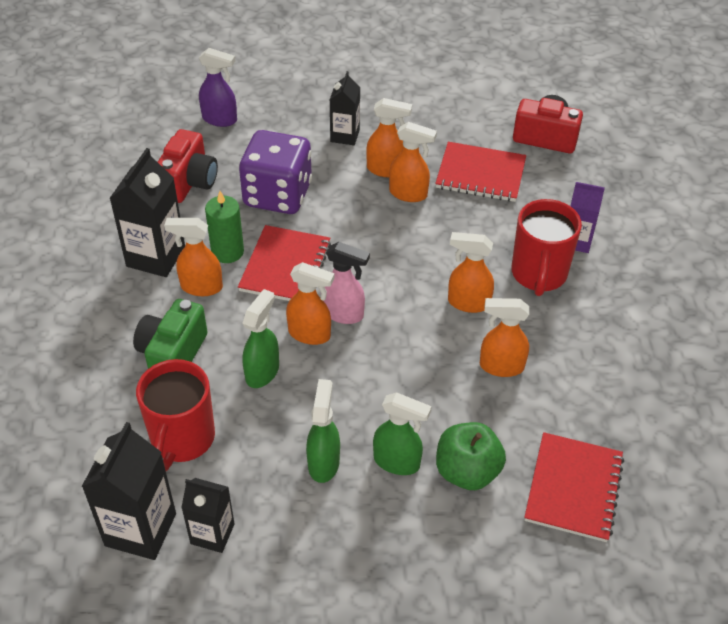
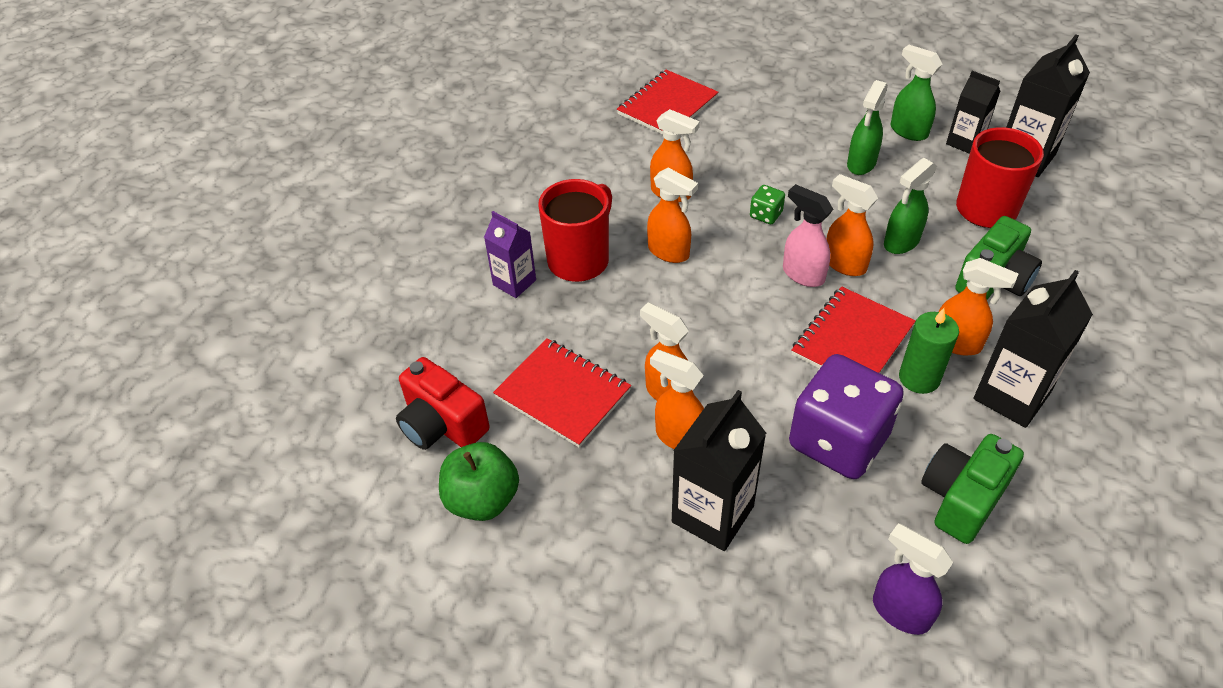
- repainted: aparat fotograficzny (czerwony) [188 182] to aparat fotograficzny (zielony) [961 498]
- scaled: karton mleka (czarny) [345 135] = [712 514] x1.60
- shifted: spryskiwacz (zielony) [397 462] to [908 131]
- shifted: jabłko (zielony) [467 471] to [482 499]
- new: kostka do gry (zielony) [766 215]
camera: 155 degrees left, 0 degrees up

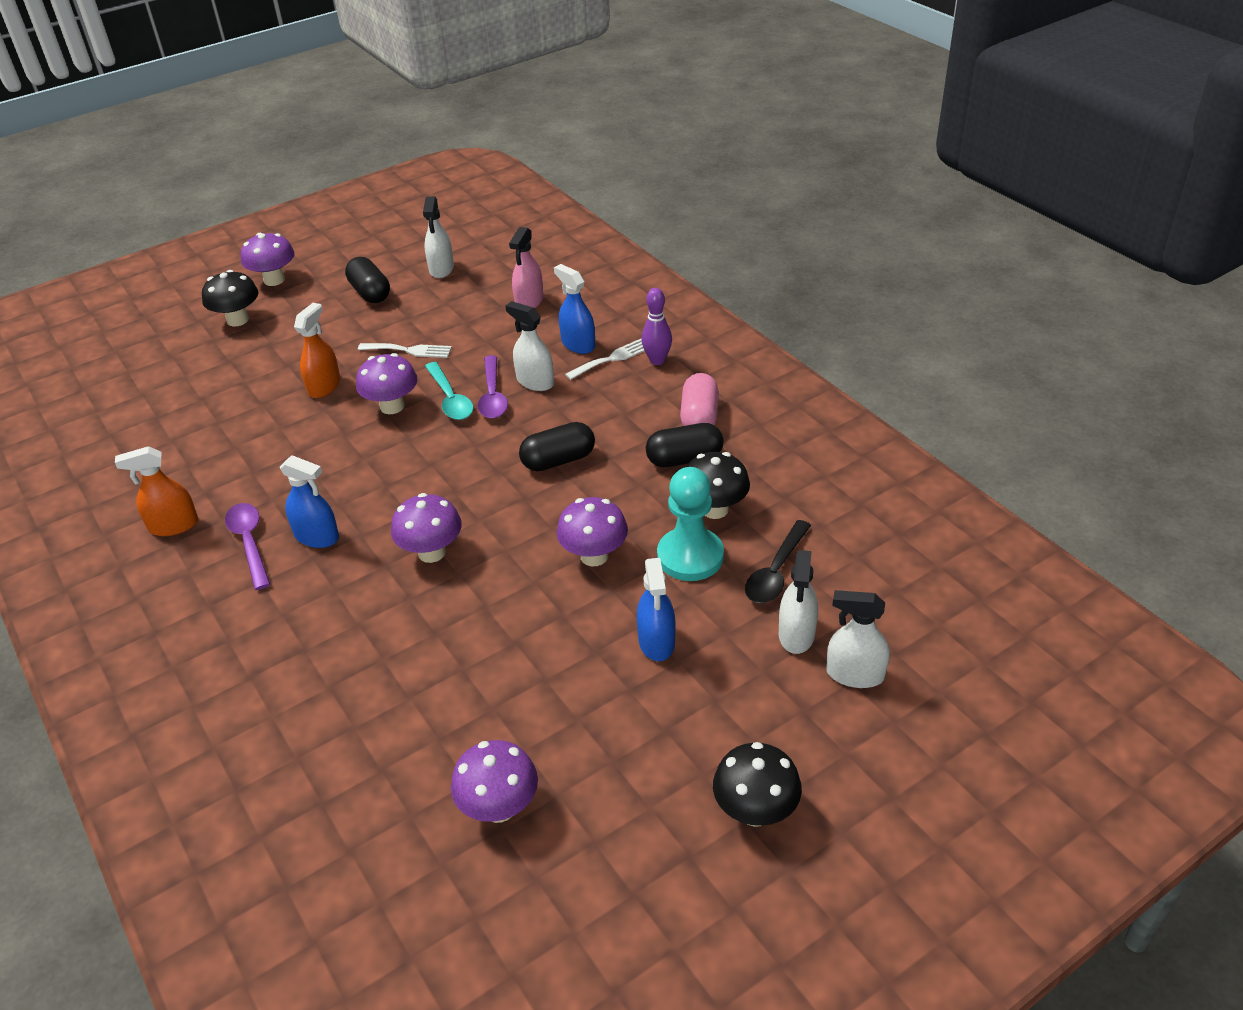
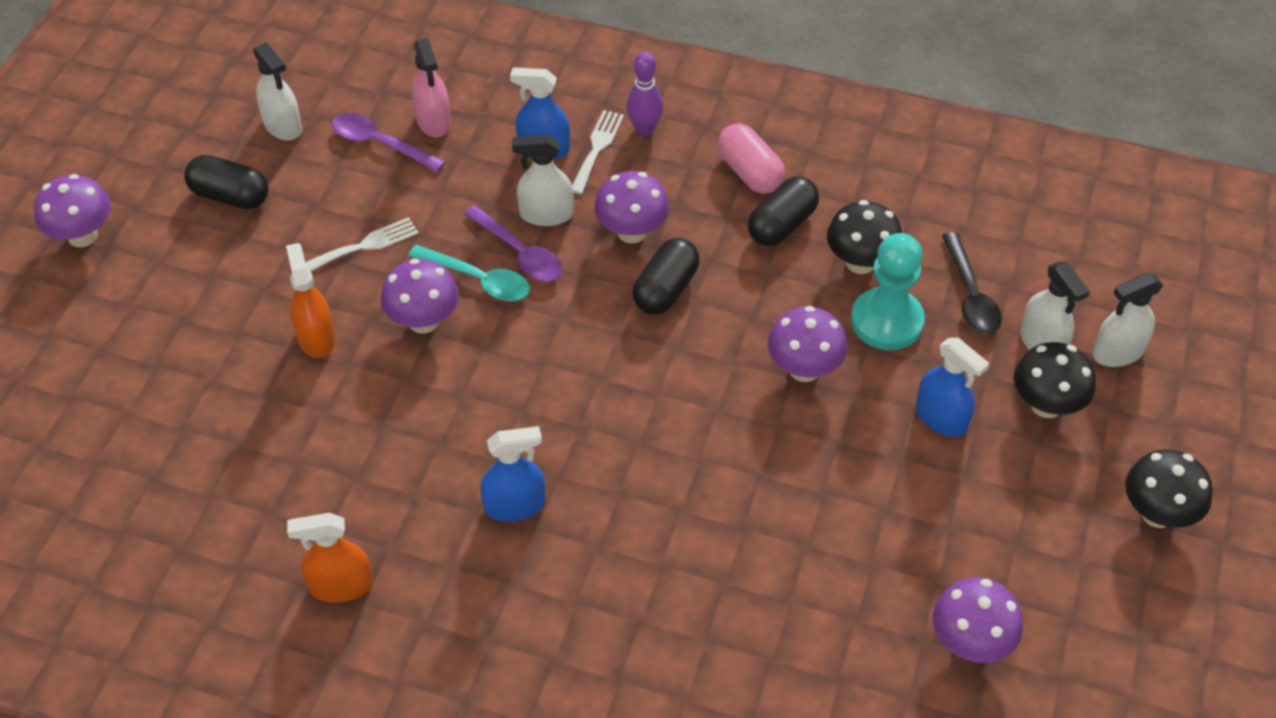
- rotated: spryskiwacz (pomarańczowy) [173 525] = [341 586] 45 degrees clockwise
- shifted: grzyb (czarny) [238 320] to [1046 405]
- shifted: łyżka (fioletowy) [249 543] to [380 144]
- shifted: grzyb (fioletowy) [431 552] to [631 232]
camera: 40 degrees left, 10 degrees up

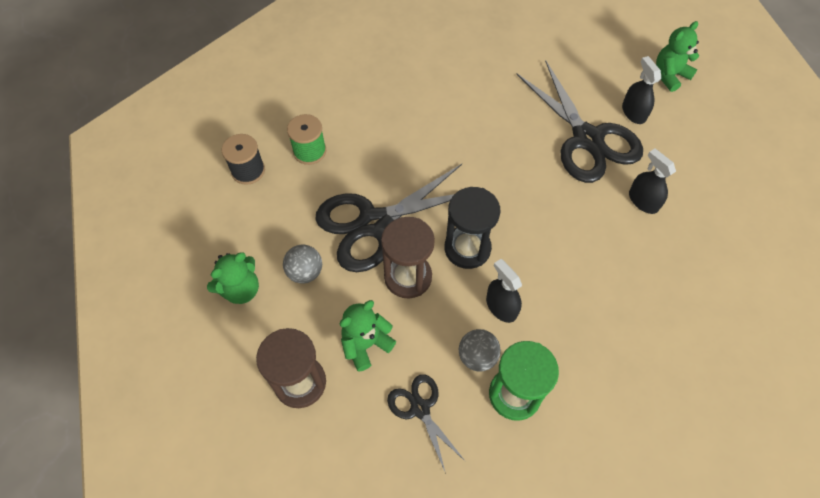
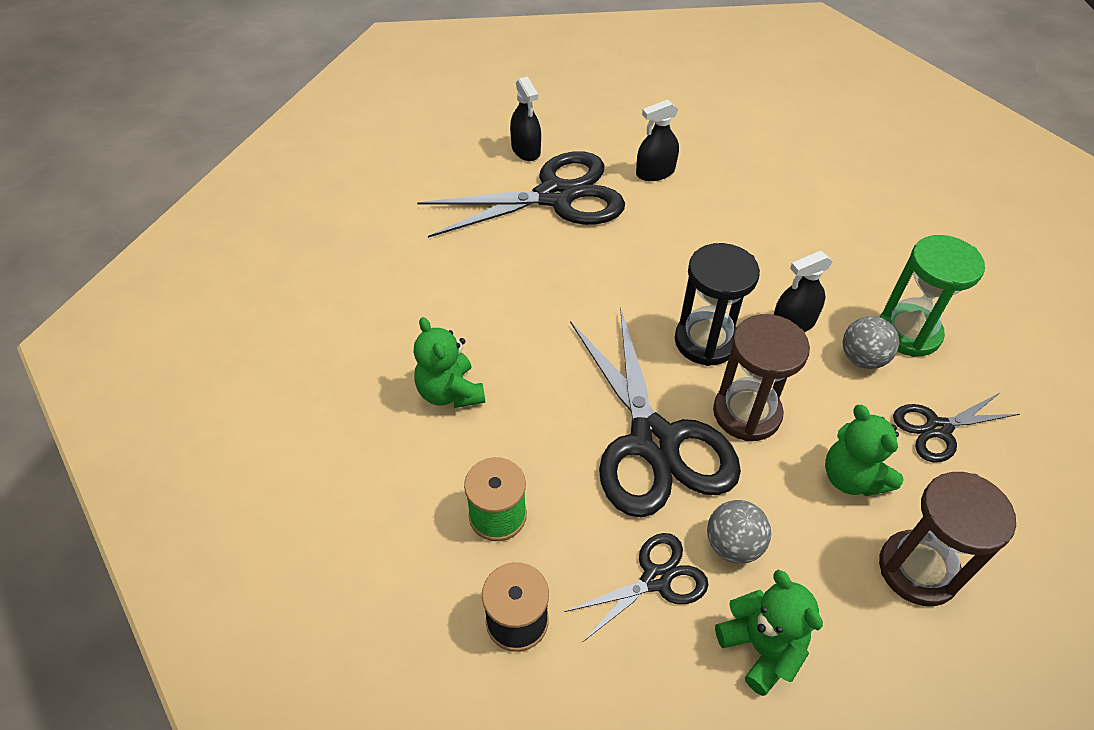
- rotated: spryskiwacz (czarny) [633 112] = [526 150] 105 degrees counterclockwise
- shifted: miś (zielony) [670 75] to [450 392]
- new: nożyczki (czarny) [656 579]
camera: 80 degrees left, 10 degrees down

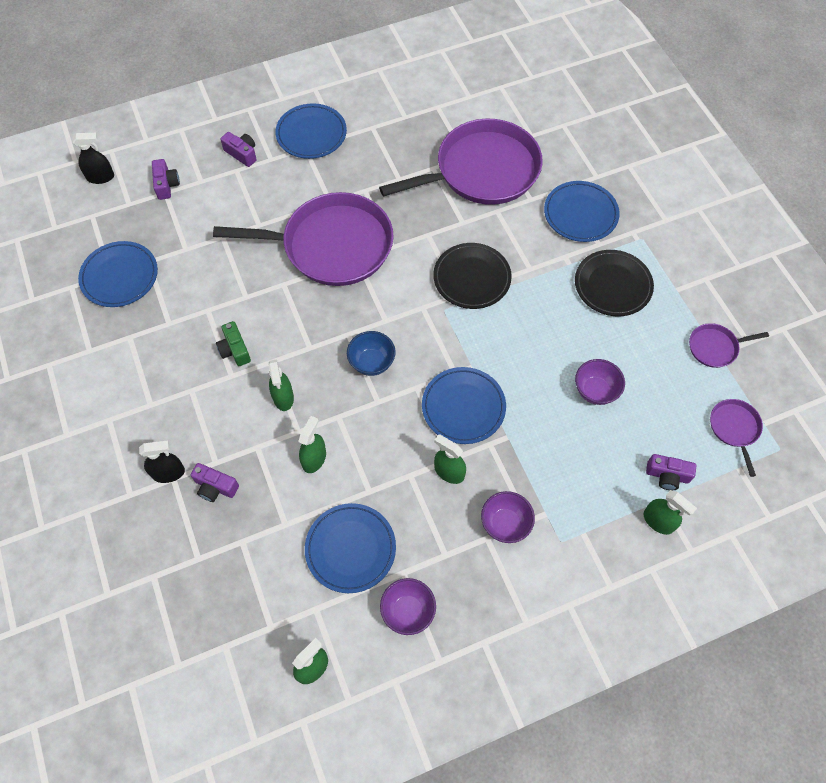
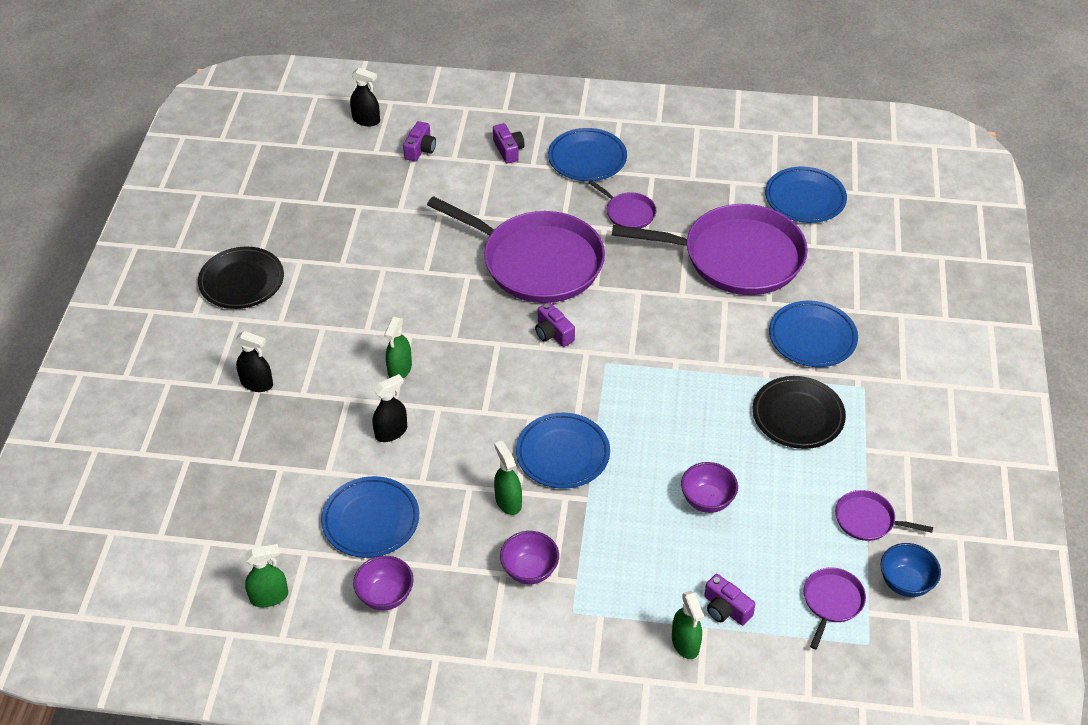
- shifted: talerz (niebieski) [120 276] to [805 198]
- shifted: aparat fotograficzny (fioletowy) [215 487] to [553 333]
- gone: aparat fotograficzny (zielony) [235 350]
- repainted: spryskiwacz (zielony) [314 459] to spryskiwacz (czarny) [391 432]
- shifted: miska (niebieski) [372 363] to [905 583]
- shifted: talerz (czarny) [472 278] to [241 281]
- new: patelnia (fioletowy) [628 213]
camera: 30 degrees right, 15 degrees down

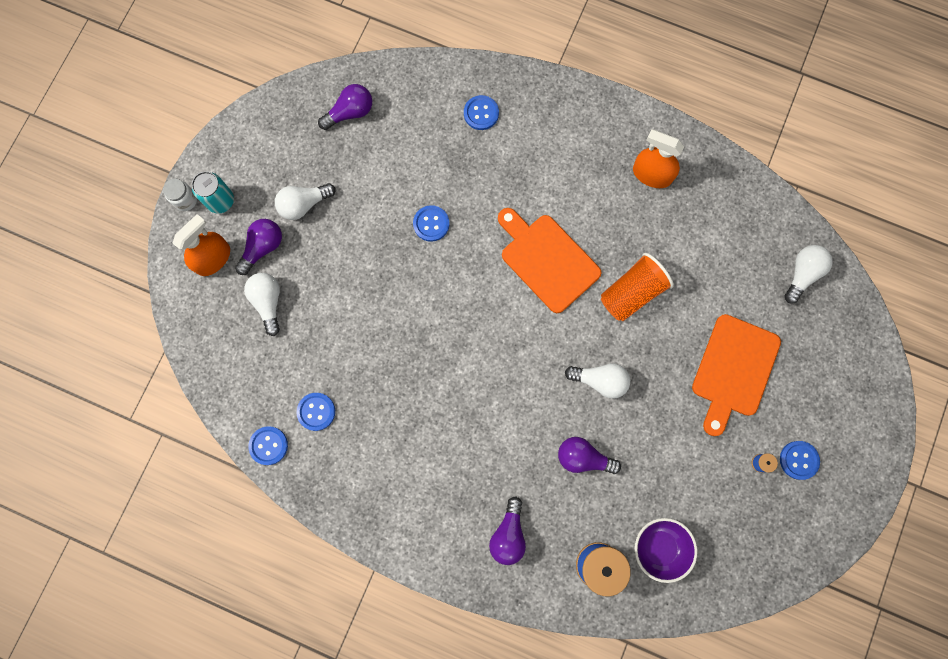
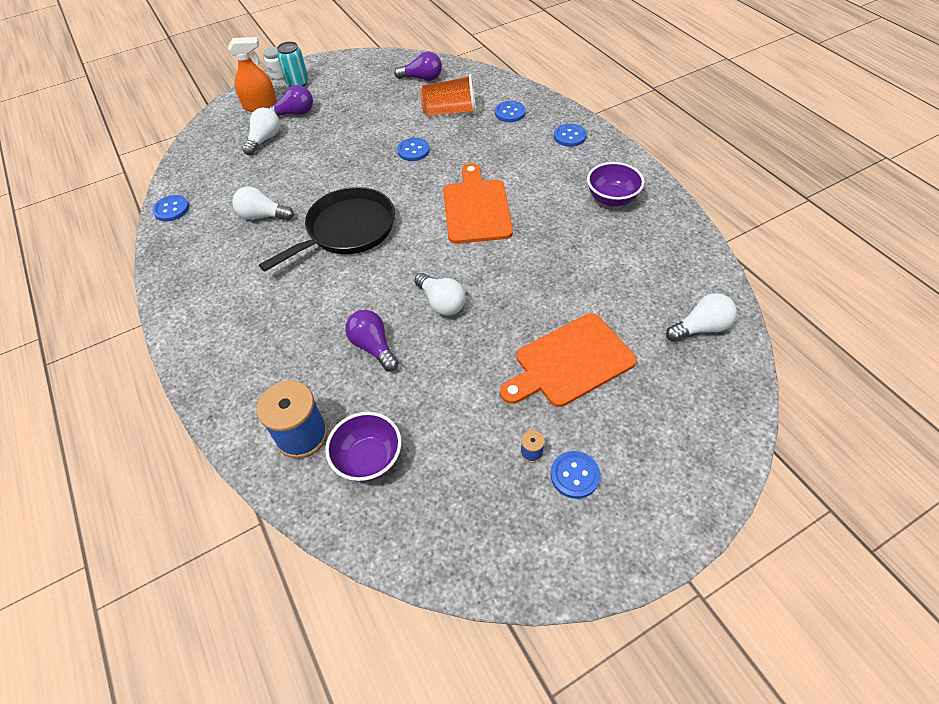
- shifted: żarówka (biały) [304 204] to [263 216]
- shifted: guzik (niebieski) [316 411] to [569 136]
- gone: żarówka (fioletowy) [508 534]
- shifted: szklanka (pomarańczowy) [632 293] to [450 111]
- swapped: spryskiwacz (pomarańczowy) [651 174] to miska (fioletowy) [612 199]
- new: patelnia (czarny) [347 230]
camera: 40 degrees right, 25 degrees down

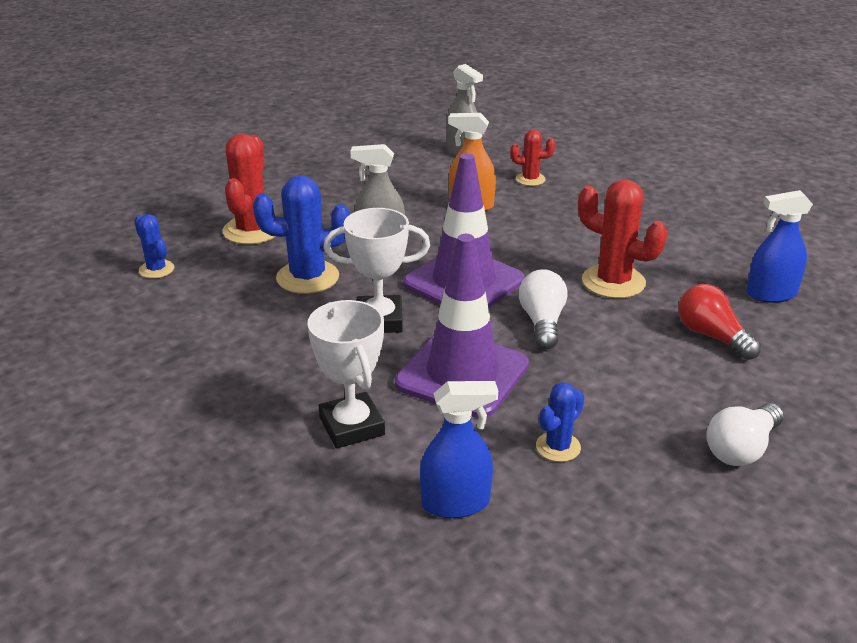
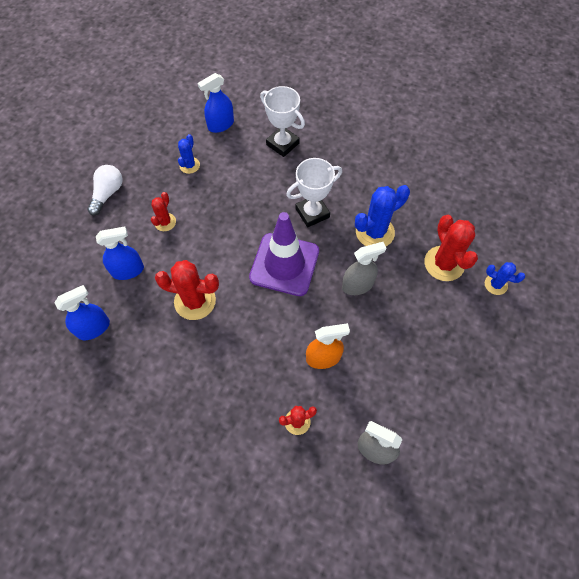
- shifted: kaktus (niebieski) [156 269] to [495 284]
- gone: pachołek (fioletowy) [462 374]
- gone: żarówka (biały) [542 322]
- swapped: żarówka (czerwony) [712 336] to spryskiwacz (niebieski) [128 270]
- new: kaktus (czerwony) [165 222]
camera: 155 degrees right, 30 degrees up

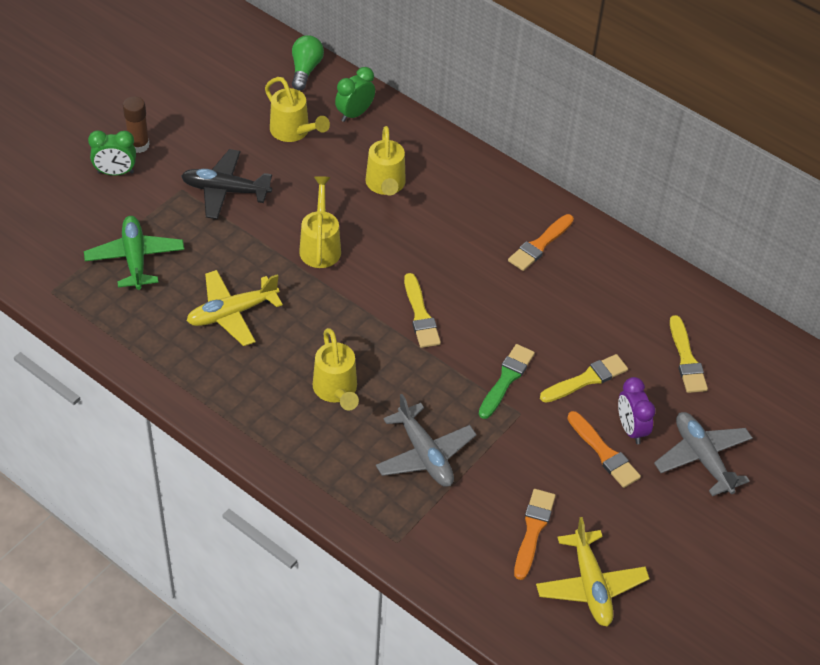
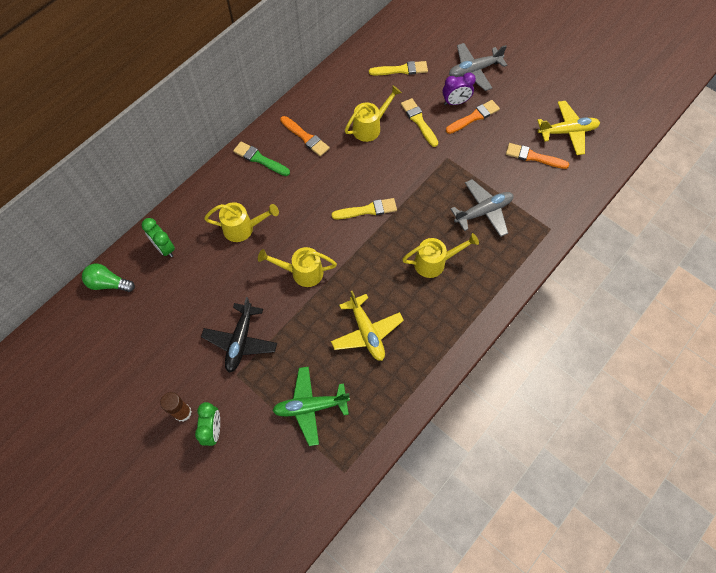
- shifted: konewka (żółty) [293 132] to [370 127]
- shifted: pędzel (zielony) [506 379] to [259 159]
camera: 85 degrees left, 15 degrees up

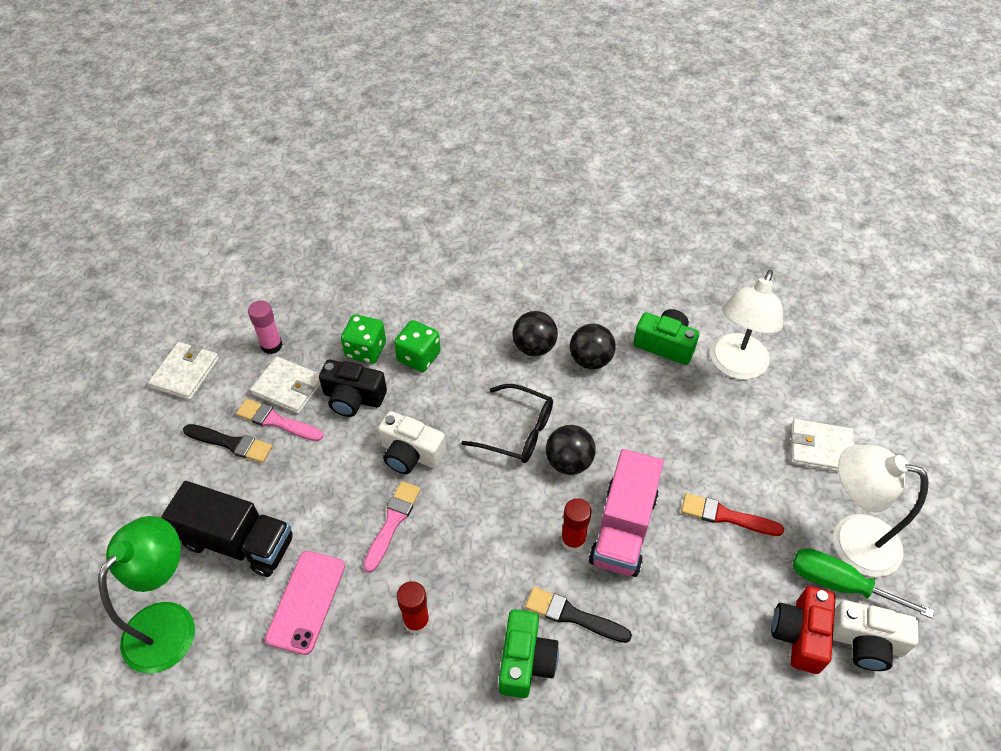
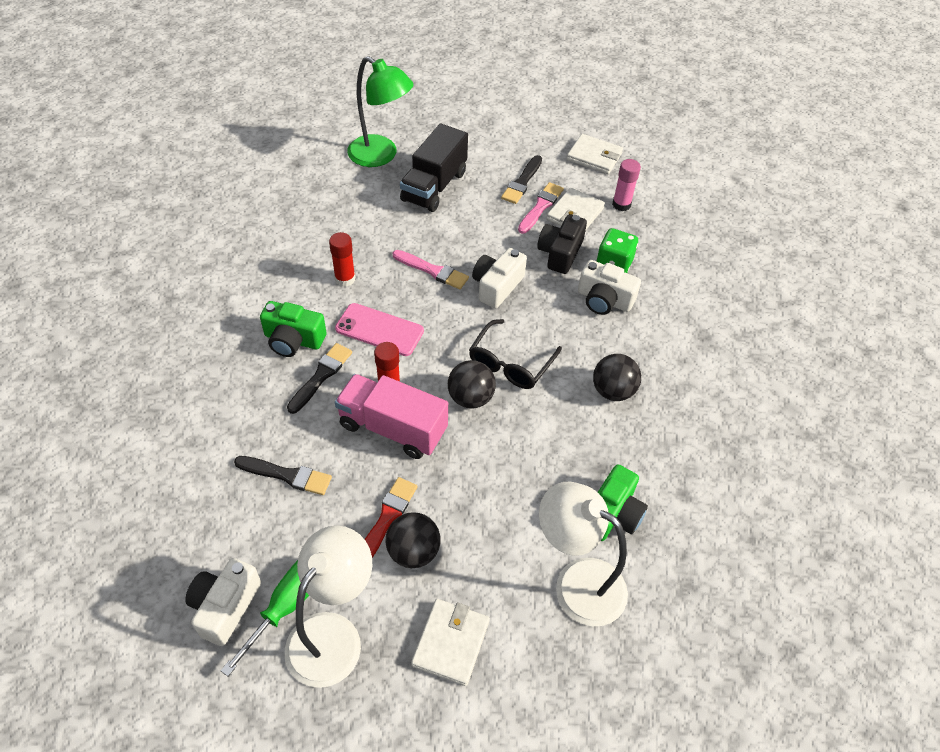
- shifted: telefon (różowy) [306 601] to [379 330]
- swapped: kostka do gry (zielony) [419 357] to aparat fotograficzny (biały) [604 300]
- shifted: piłka (czarny) [590 360] to [413 551]
- gone: aparat fotograficzny (czerwony) [800 635]
- new: pędzel (czarny) [287 475]
camera: 95 degrees right, 0 degrees up

